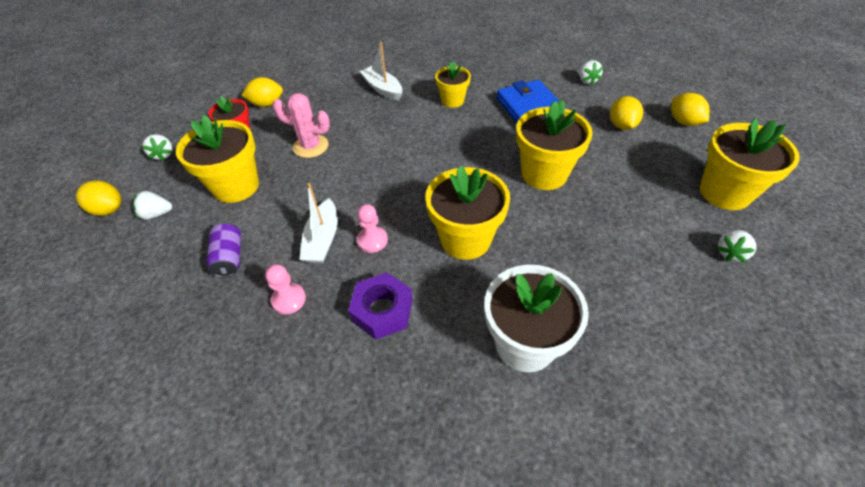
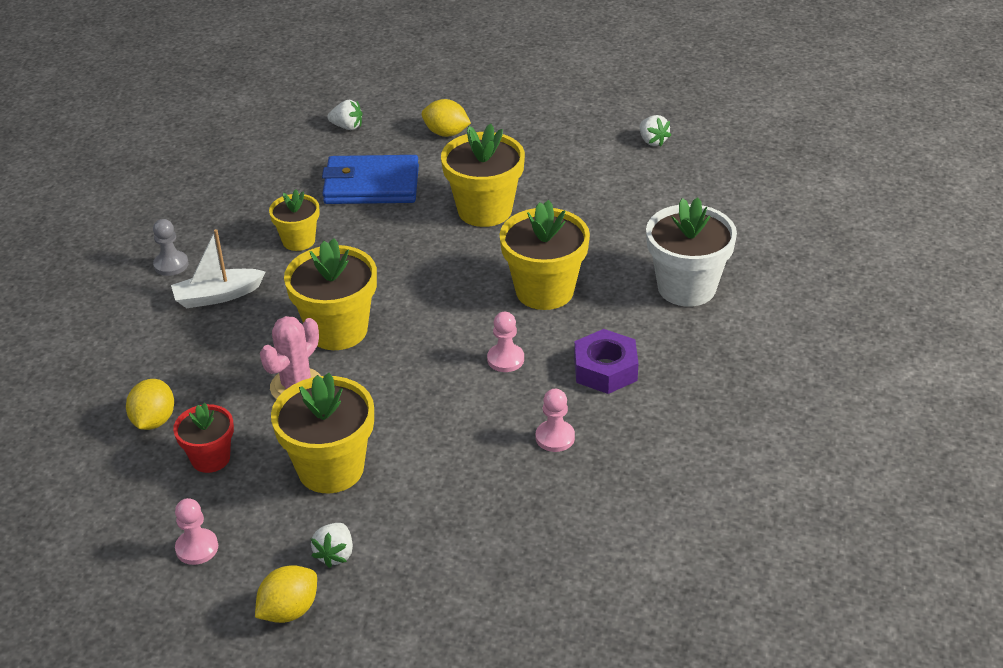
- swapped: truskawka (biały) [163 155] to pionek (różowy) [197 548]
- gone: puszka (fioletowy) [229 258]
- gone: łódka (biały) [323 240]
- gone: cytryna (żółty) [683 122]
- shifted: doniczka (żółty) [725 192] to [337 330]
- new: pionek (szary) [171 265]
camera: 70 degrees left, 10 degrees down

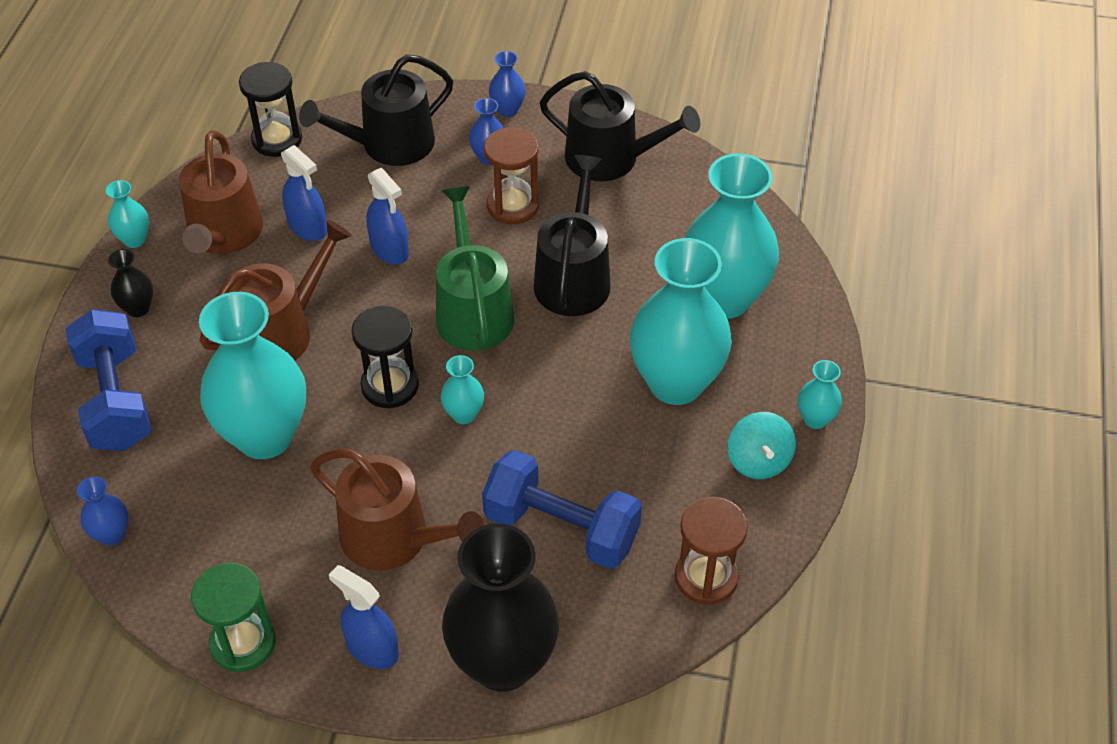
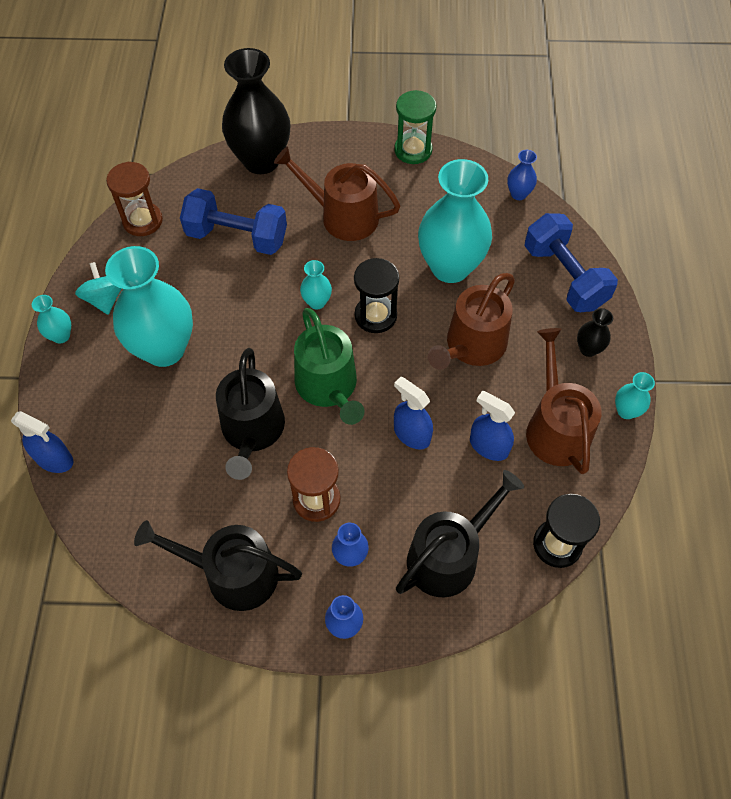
- shifted: spryskiwacz (niebieski) [372 649] to [54 459]
- gone: wazon (turkusowy) [724 299]
camera: 170 degrees right, 10 degrees up

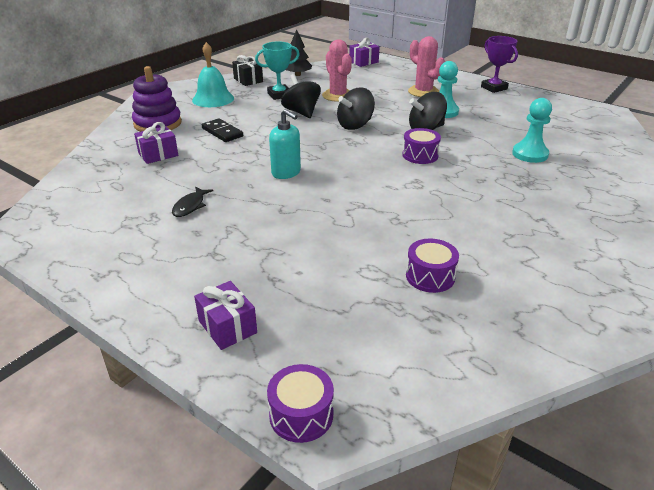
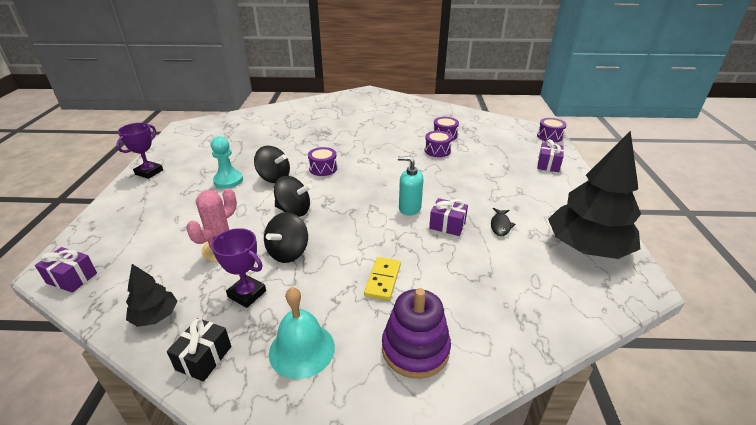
- shifted: prezent (fioletowy) [158 154] to [447 225]
- rotated: ryba (czarny) [190 206] = [500 225] 120 degrees clockwise
- repainted: kostka domina (czarny) [222 132] to kostka domina (żółty) [382 280]
- repainted: puchar (turkusowy) [279 95] to puchar (fioletowy) [247 294]
- rotated: dozownik mydła (turkusowy) [286 173] = [409 208] 75 degrees counterclockwise
- gone: kaktus (różowy) [423 92]
- gone: pionek (turkusowy) [530 154]
- new: bęben (fioletowy) [437 150]
- new: drzewko (czarny) [586 247]
camera: 125 degrees left, 0 degrees up

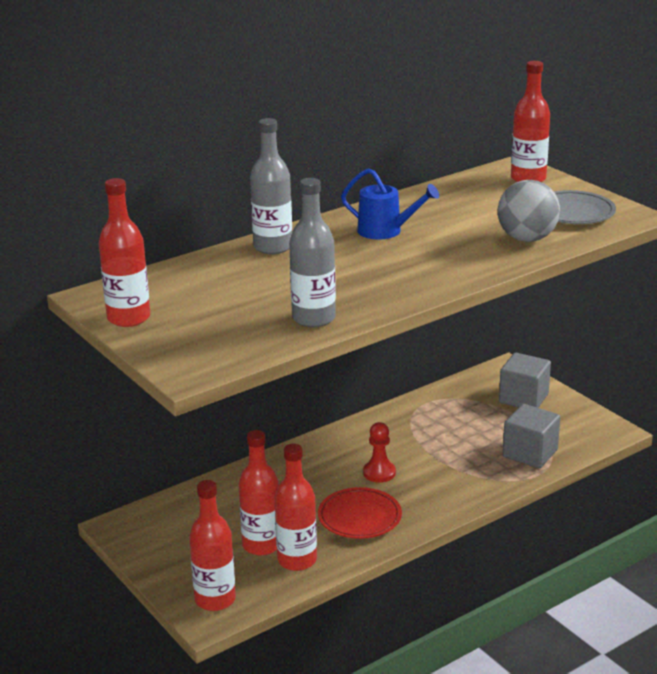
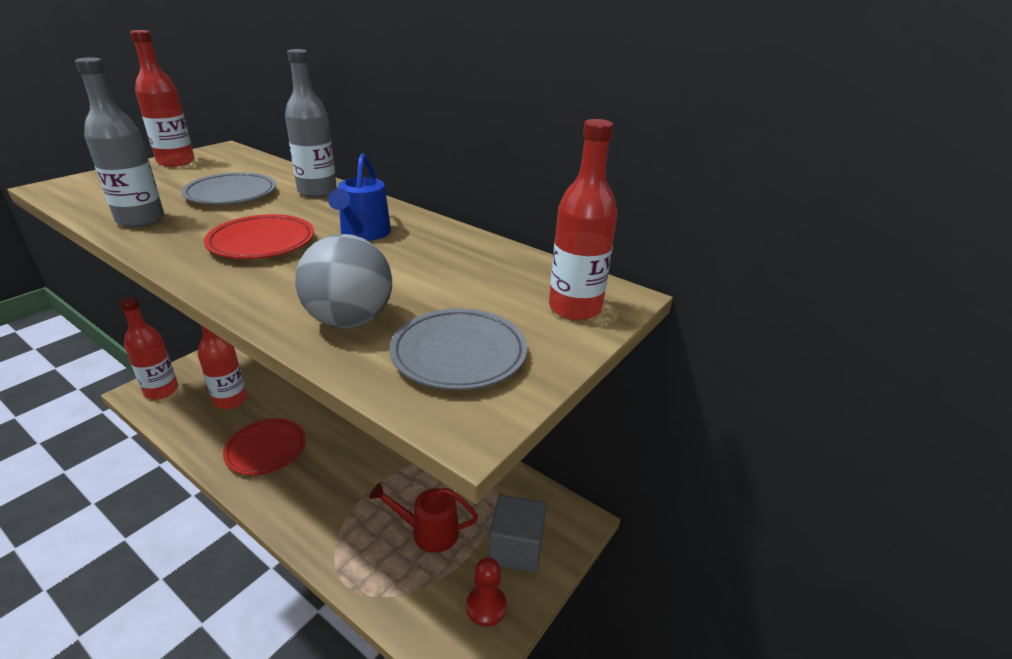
- gone: butelka (czerwony) [297 560]
- shifted: pionek (czerwony) [379 473] to [486 606]
- gone: sześcian (szary) [530 453]
- new: talerz (szary) [231 194]
- new: talerz (czerwony) [262 242]
- new: konewka (czerwony) [428 532]
camera: 70 degrees right, 5 degrees up

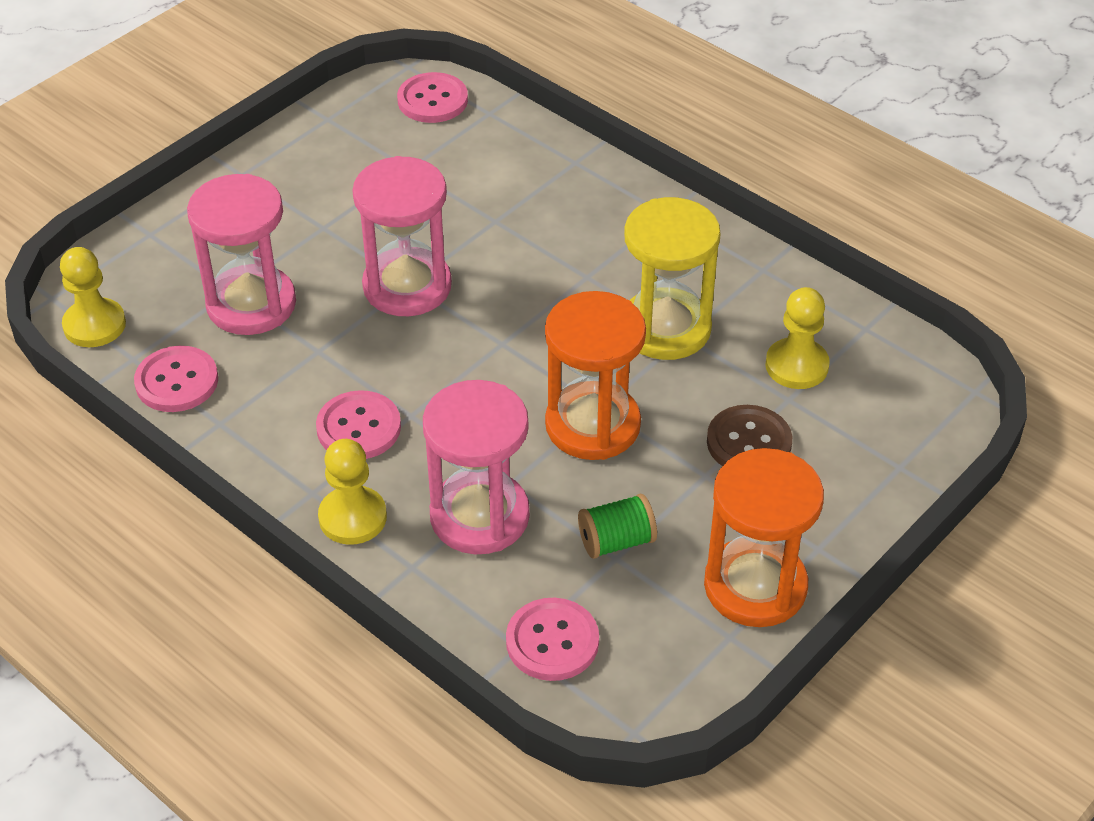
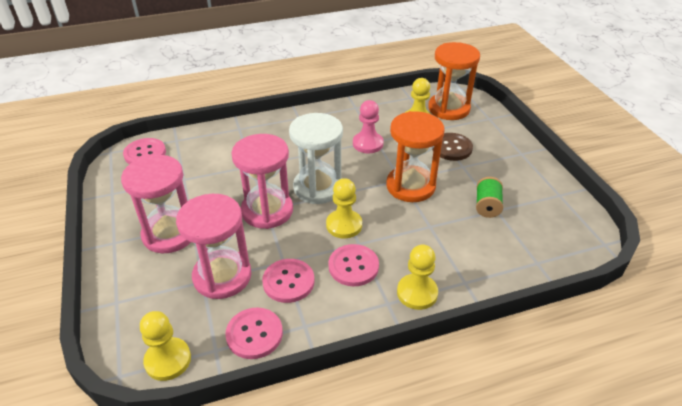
- shifted: klepsydra (różowy) [479 516] to [169 234]
- shifted: guzik (różowy) [552 641] to [288 282]
- swapped: klepsydra (żółty) [665 328] to pionek (różowy) [368 144]
- shifted: klepsydra (pomarańczowy) [755 586] to [449 109]
- new: klepsydra (biały) [318 187]
- new: pionek (żółty) [344 225]
camera: 60 degrees left, 5 degrees down

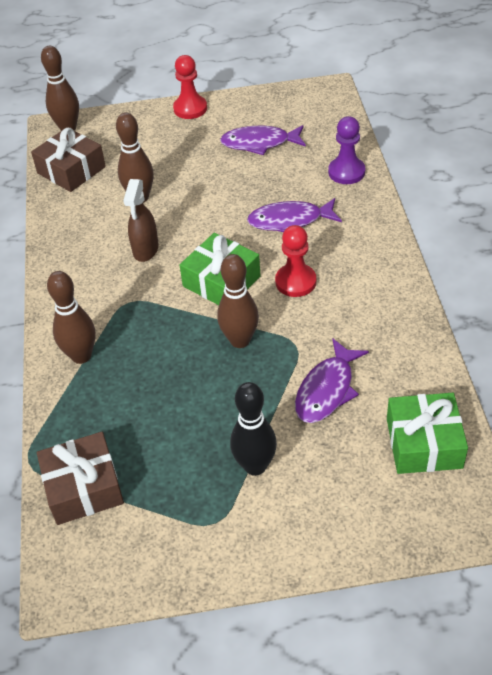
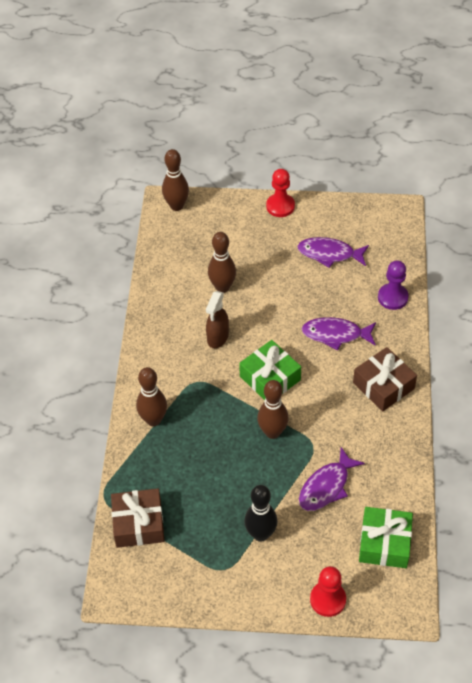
- shifted: prezent (brązowy) [71 170] to [383 385]
- shifted: pionek (czerwony) [295 282] to [328 599]
camera: 10 degrees right, 5 degrees up

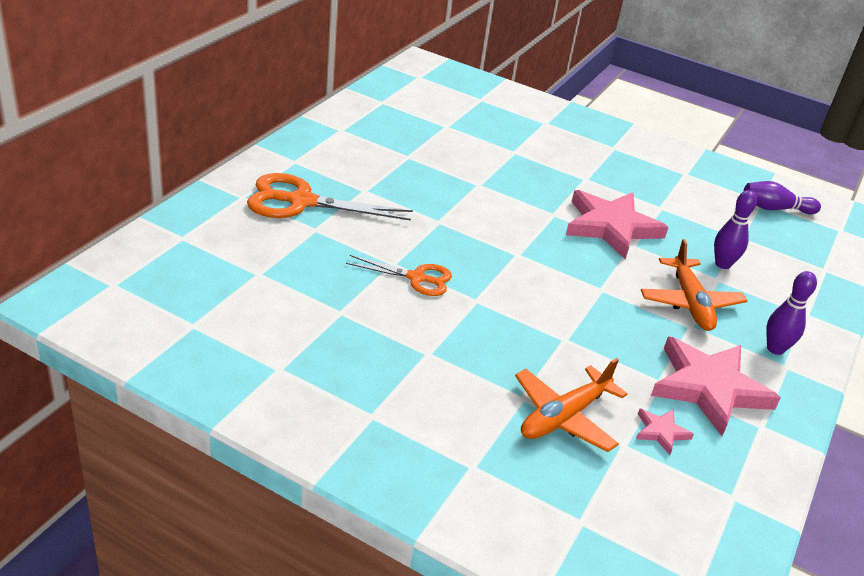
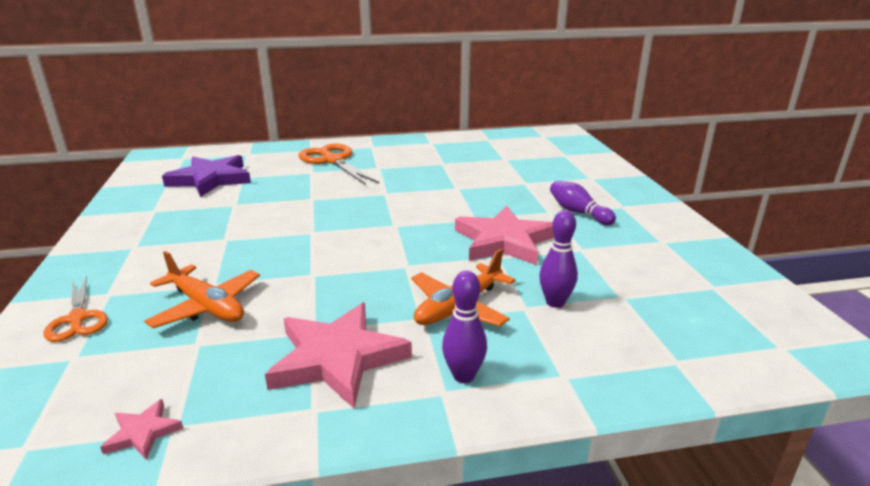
- shifted: nożyczki (pomarańczowy) [416 278] to [77 319]
- rotated: samolot (pomarańczowy) [564 417] = [207 306] 150 degrees counterclockwise
- shifted: gwiazda (różowy) [661 432] to [143 433]
- shifted: kręgiel (fioletowy) [775 208] to [578 212]
- new: gwiazda (fioletowy) [211 179]
camera: 55 degrees right, 10 degrees down

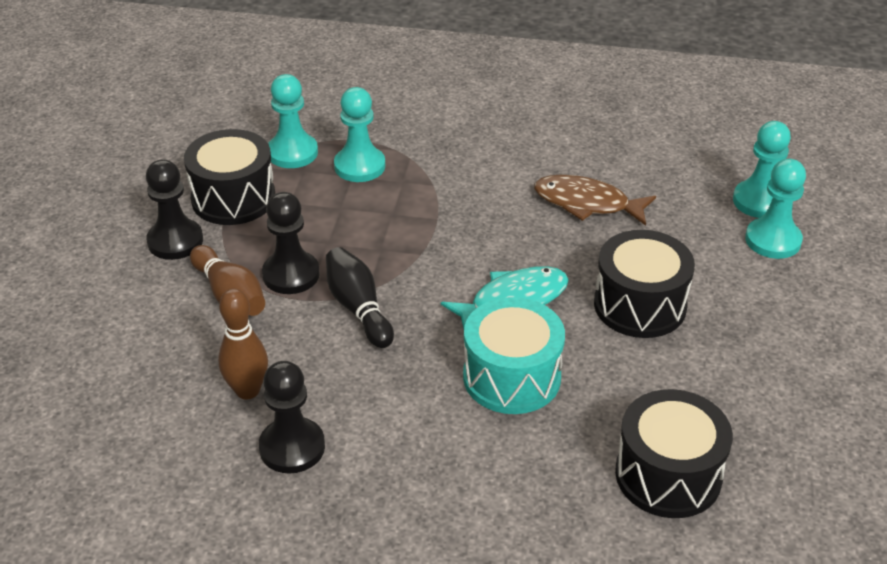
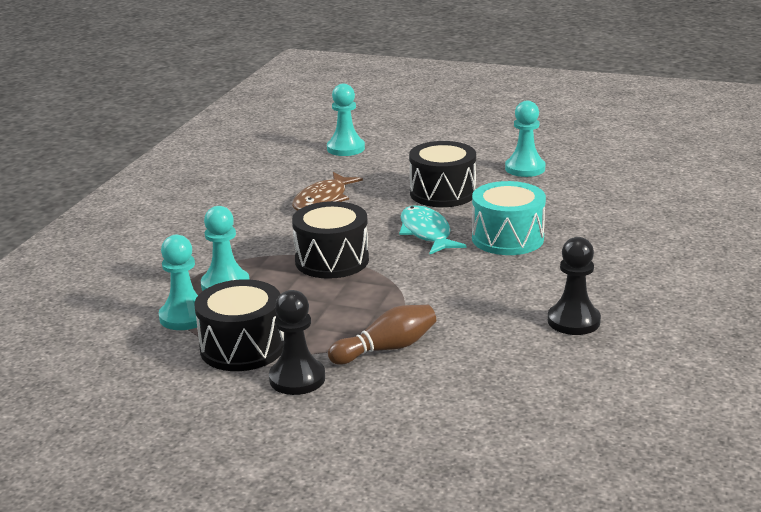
- gone: kręgiel (brązowy) [247 390]
- gone: pionek (czarny) [291 274]
- gone: kręgiel (czarny) [358 308]
- shifted: bęben (czarny) [668 475] to [332 260]
- shifted: pionek (turkusowy) [773 240] to [525 168]
camera: 80 degrees left, 15 degrees down

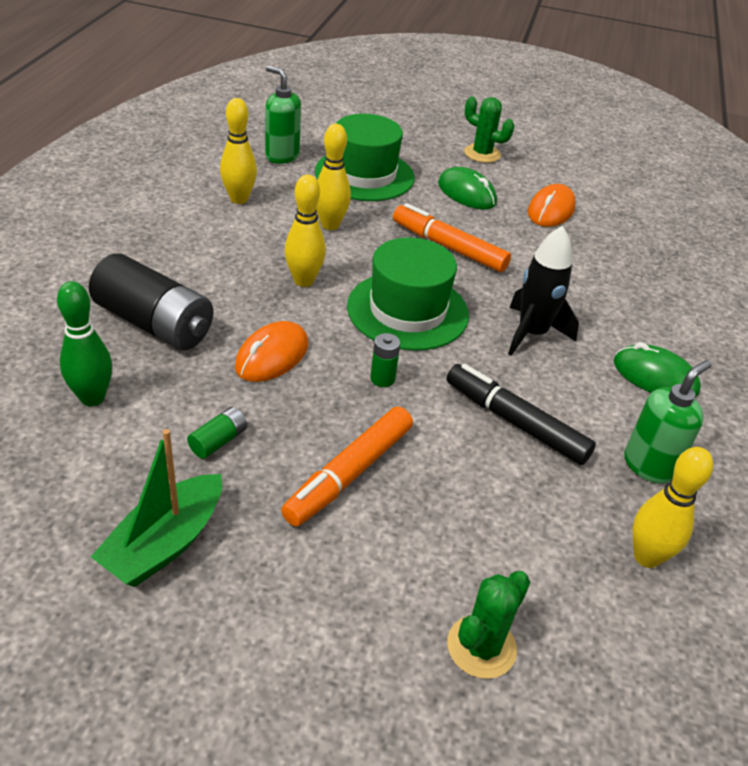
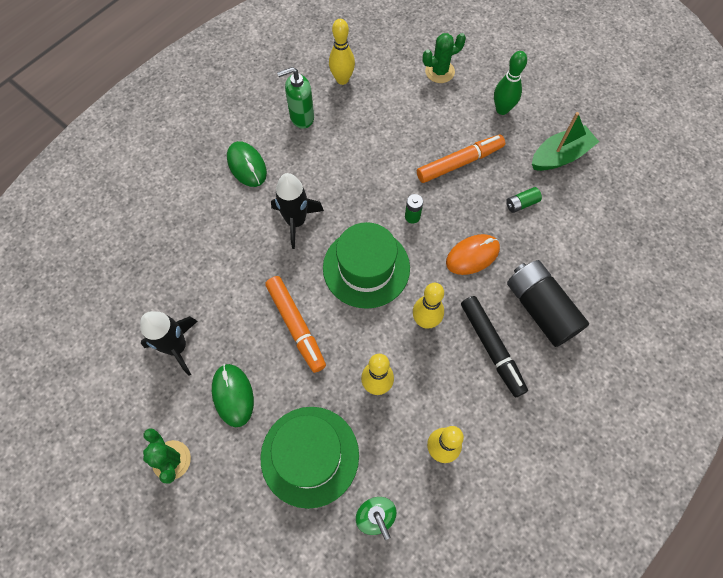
- shifted: kręgiel (zielony) [92 398] to [502 109]
- shifted: flamaster (czarny) [516 423] to [491 347]
- swapped: myszka (pomarańczowy) [551 210] to rakieta (czarny) [177 347]
camera: 150 degrees left, 25 degrees up

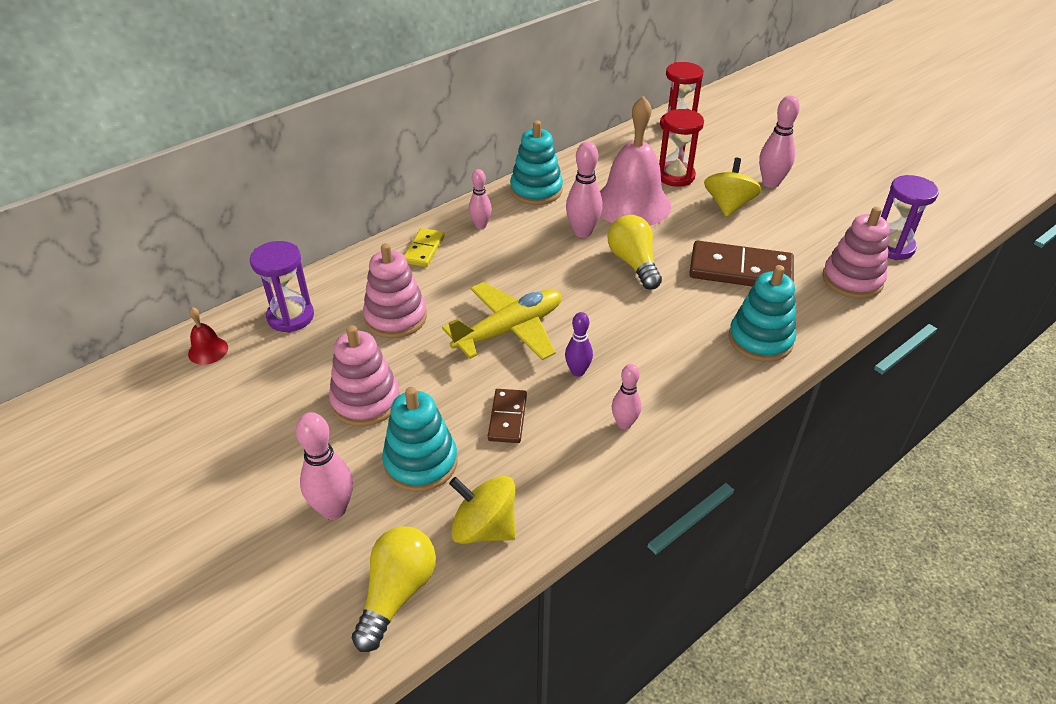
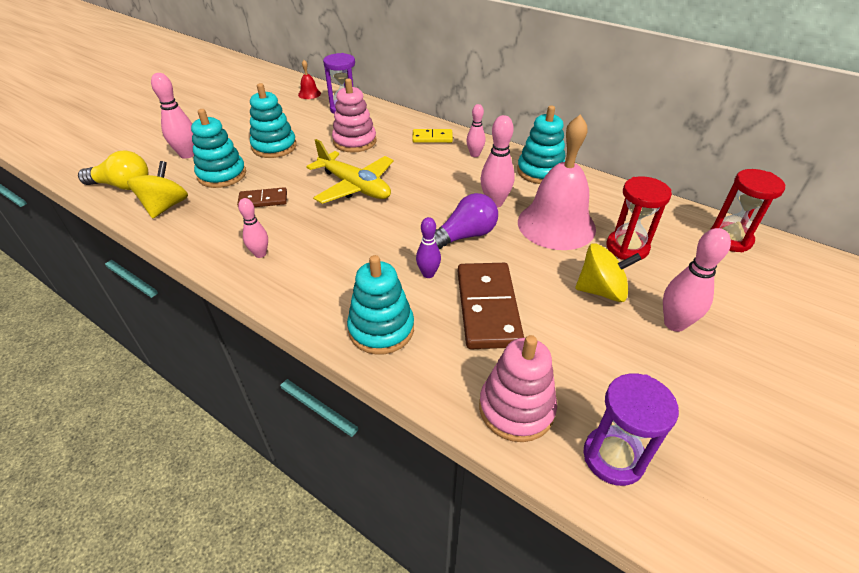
- repainted: zabawka nakładanka (różowy) [366 401] to zabawka nakładanka (turkusowy) [274 147]
- shifted: kręgiel (fioletowy) [577 371] to [428 274]
- repainted: żarówka (żółty) [633 263] to żarówka (fioletowy) [464 236]
camera: 75 degrees right, 0 degrees up

